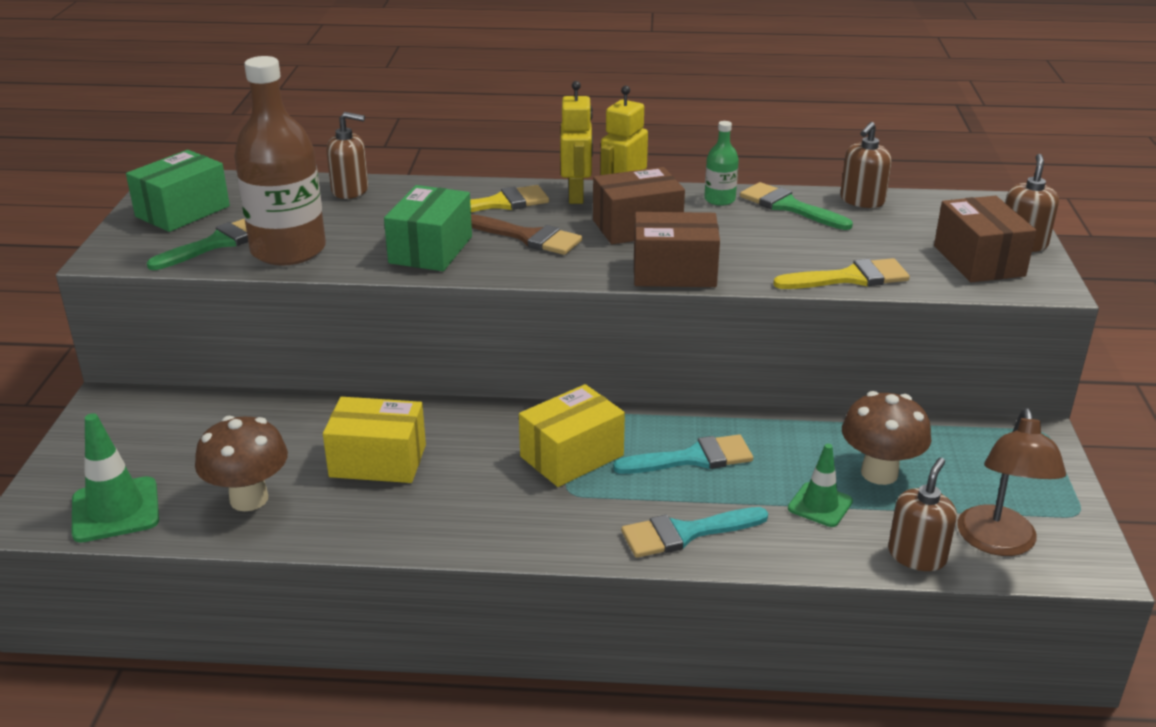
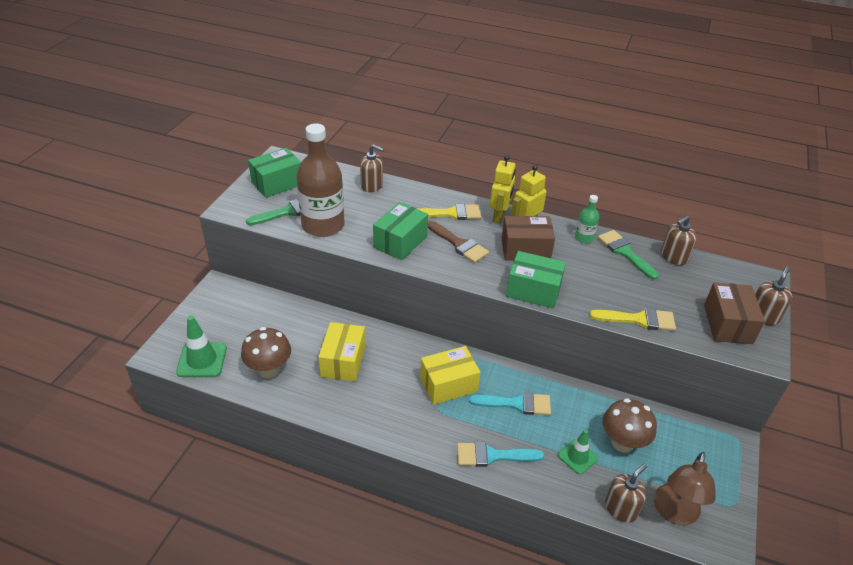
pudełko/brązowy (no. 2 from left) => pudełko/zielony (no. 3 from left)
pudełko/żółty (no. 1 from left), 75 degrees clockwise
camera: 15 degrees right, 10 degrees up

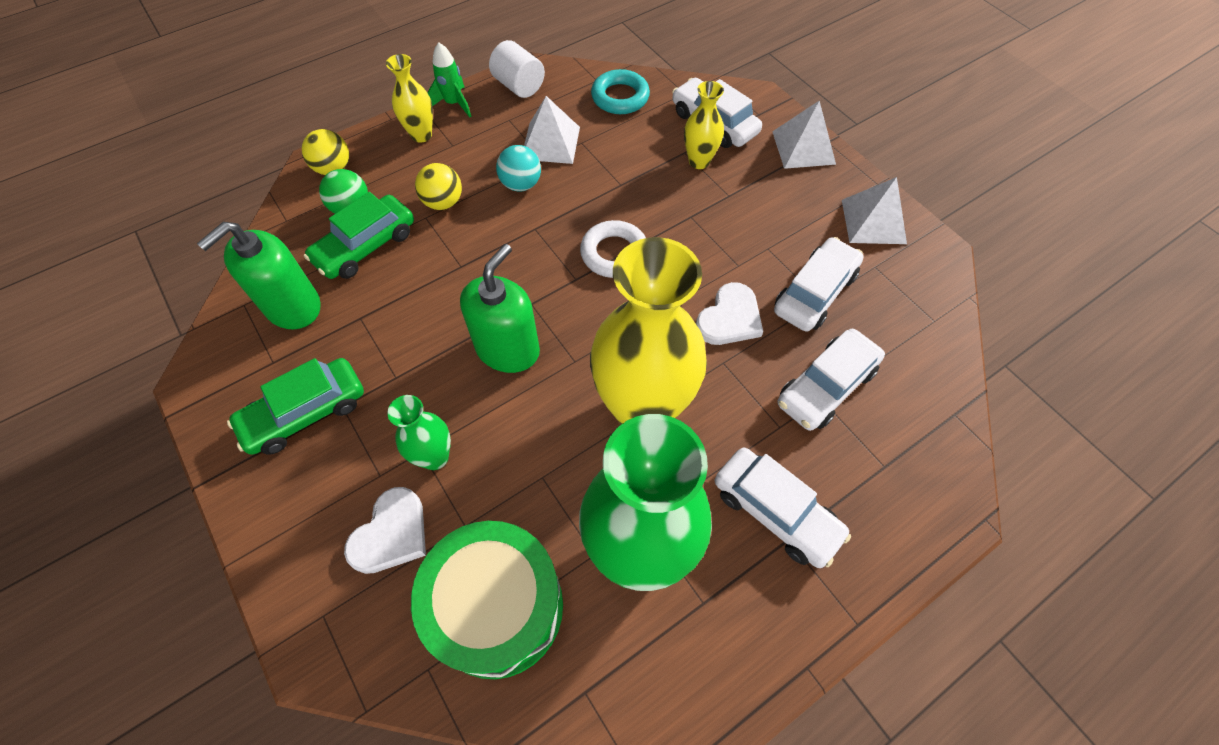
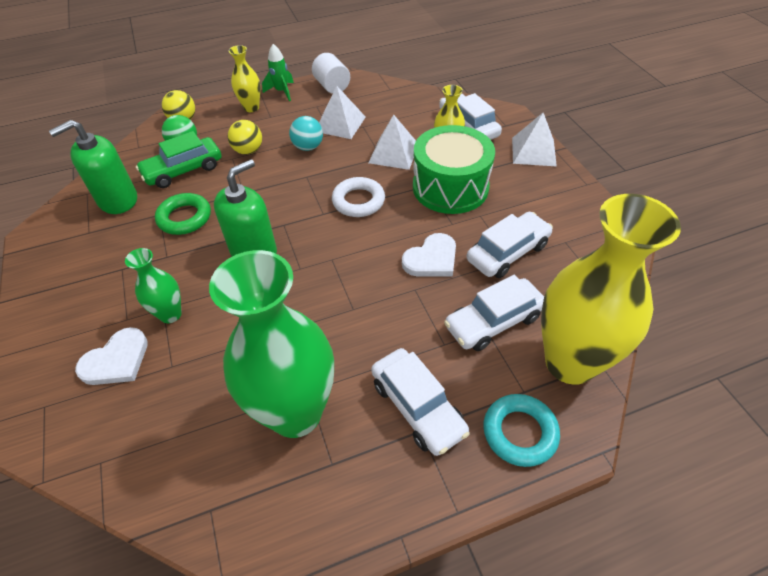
samochód/zielony (no. 1 from left) => nothing
nothing => pierścień/zielony
bęben/zielony, shifted
wazon/żółty (no. 2 from left in the first image) => wazon/żółty (no. 3 from left), shifted
pierścień/turkusowy, shifted
piramida/biały (no. 3 from left in the first image) => piramida/biały (no. 2 from left), shifted
camera: 15 degrees right, 10 degrees down

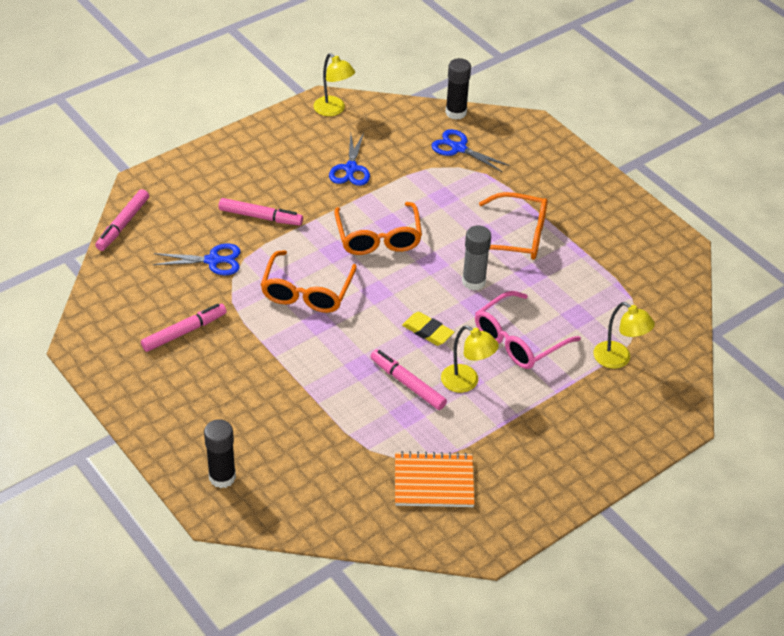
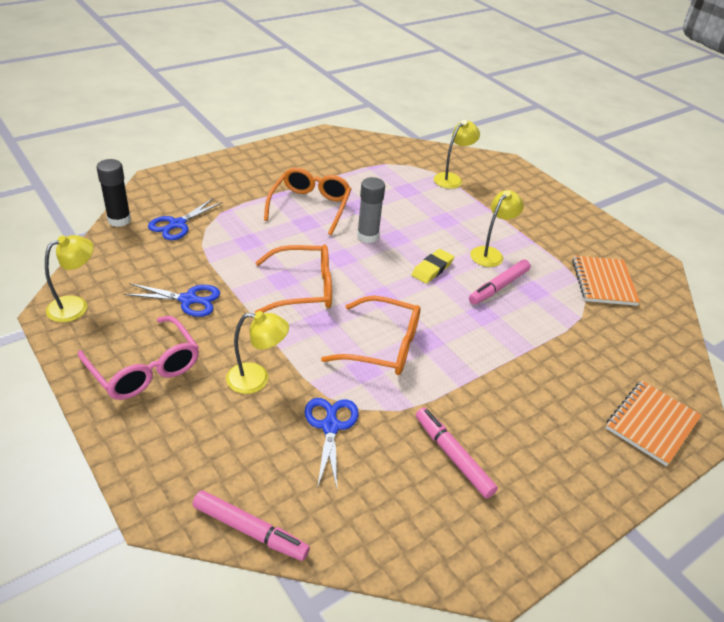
okulary/różowy, shifted
klej w sztyfcie/czarny (no. 1 from left) => zeszyt/pomarańczowy (no. 2 from left)
flamaster/różowy (no. 3 from left) => lampka/żółty (no. 2 from left)
camera: 90 degrees left, 5 degrees down

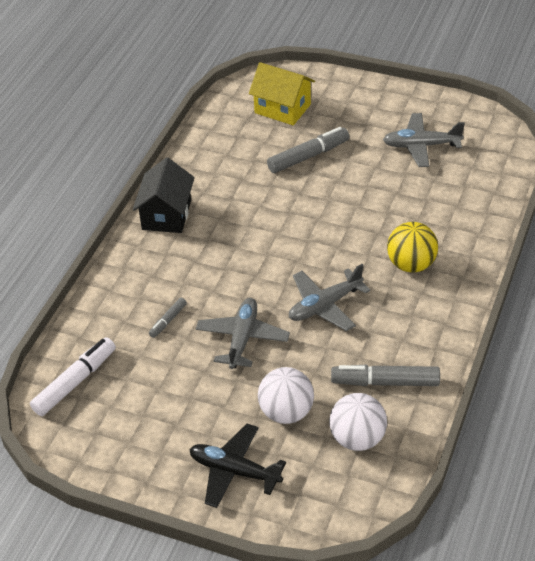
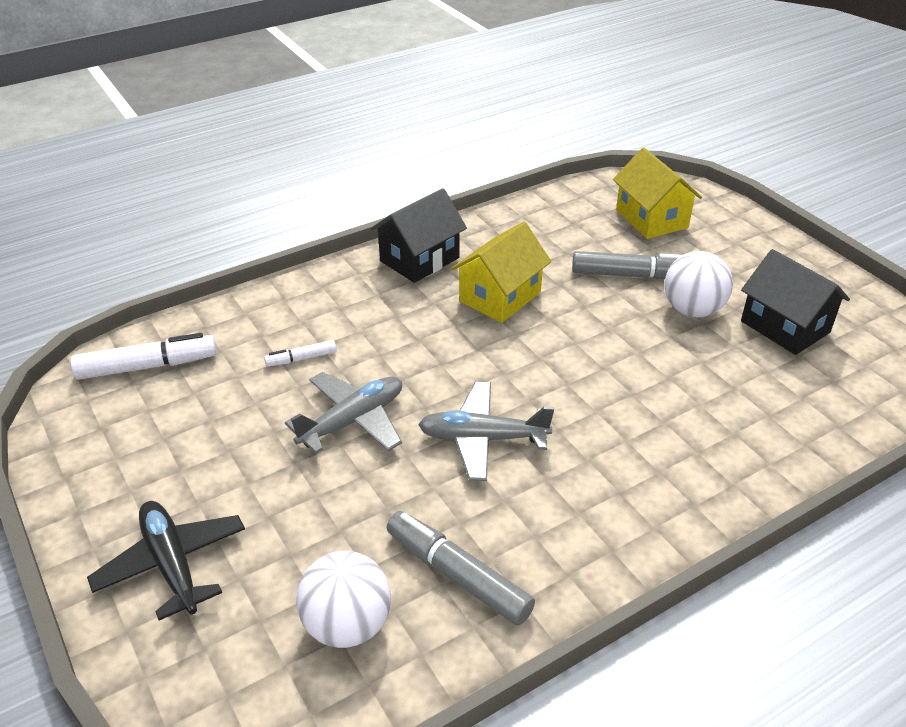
piłka/żółty => nothing
nothing => domek/żółty (no. 1 from left)
piłka/biały (no. 1 from left in the first image) => piłka/biały (no. 2 from left), shifted
samolot/szary (no. 3 from left) => domek/czarny (no. 2 from left)
flamaster/szary (no. 1 from left) => flamaster/biały (no. 2 from left)
camera: 35 degrees right, 5 degrees down

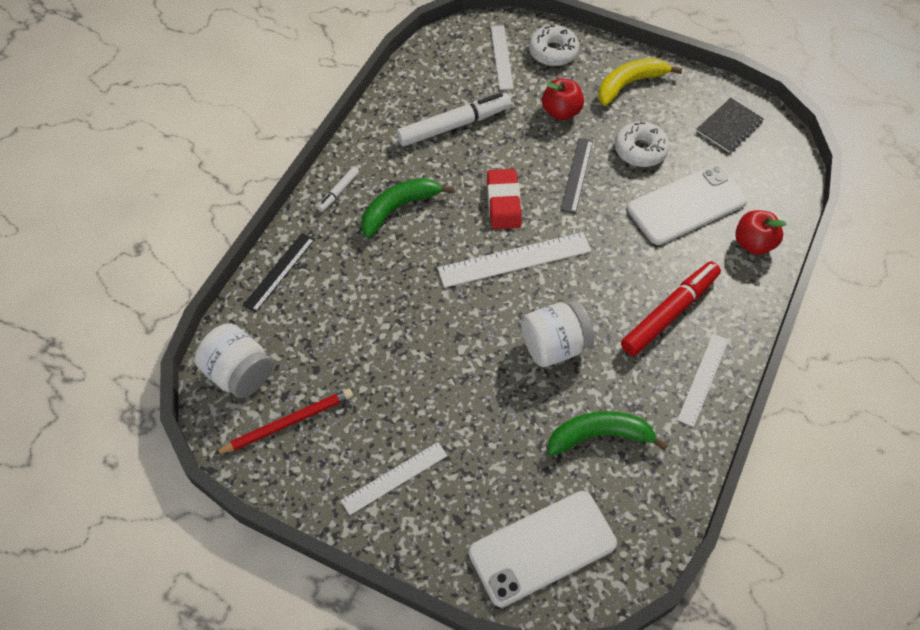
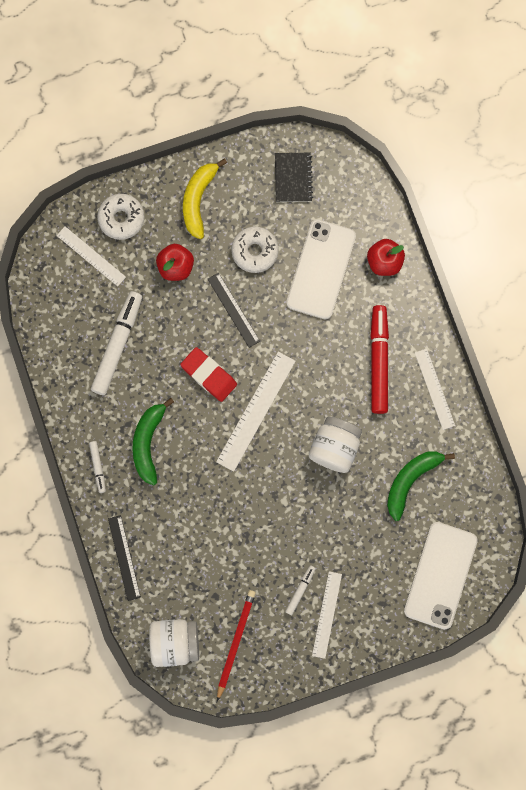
nothing => flamaster/biały (no. 3 from left)
camera: 45 degrees left, 20 degrees up

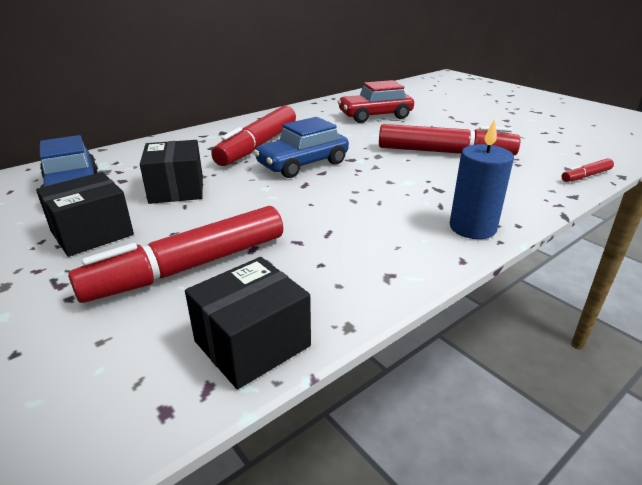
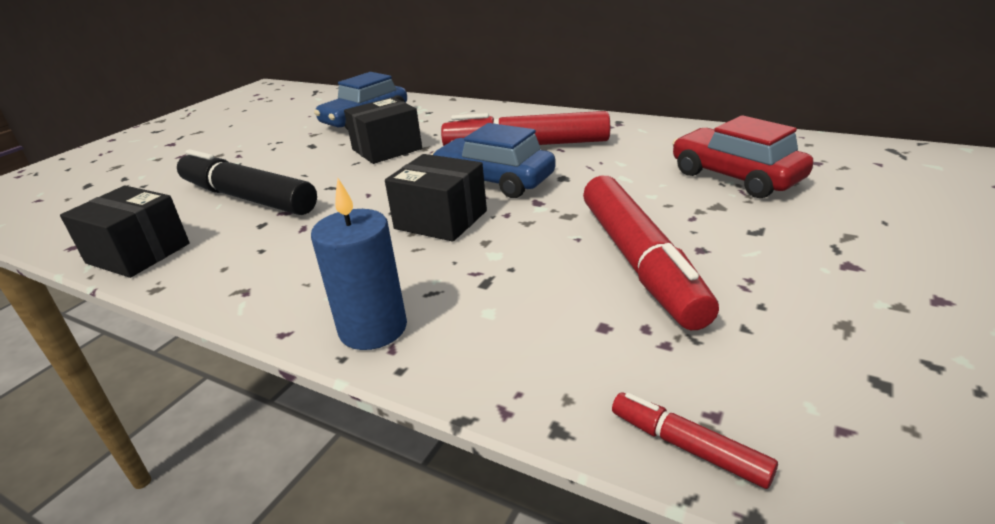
pudełko/czarny (no. 1 from left in the first image) => pudełko/czarny (no. 3 from left), shifted
flamaster/czerwony (no. 1 from left) => flamaster/czarny
camera: 70 degrees right, 0 degrees up

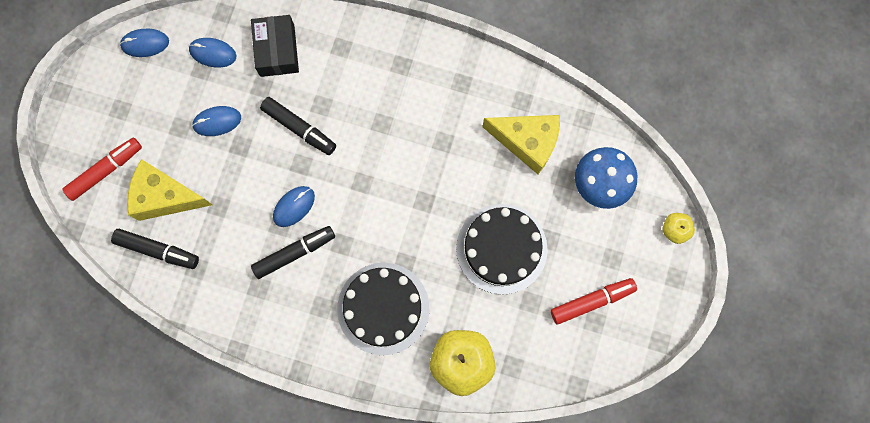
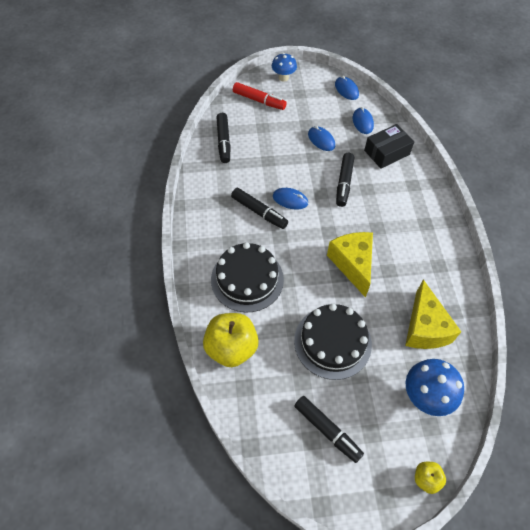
nothing => grzyb/niebieski (no. 1 from left)
ser/żółty (no. 1 from left), shifted
flamaster/czerwony (no. 2 from left) => flamaster/czarny (no. 3 from left)
camera: 65 degrees right, 20 degrees down

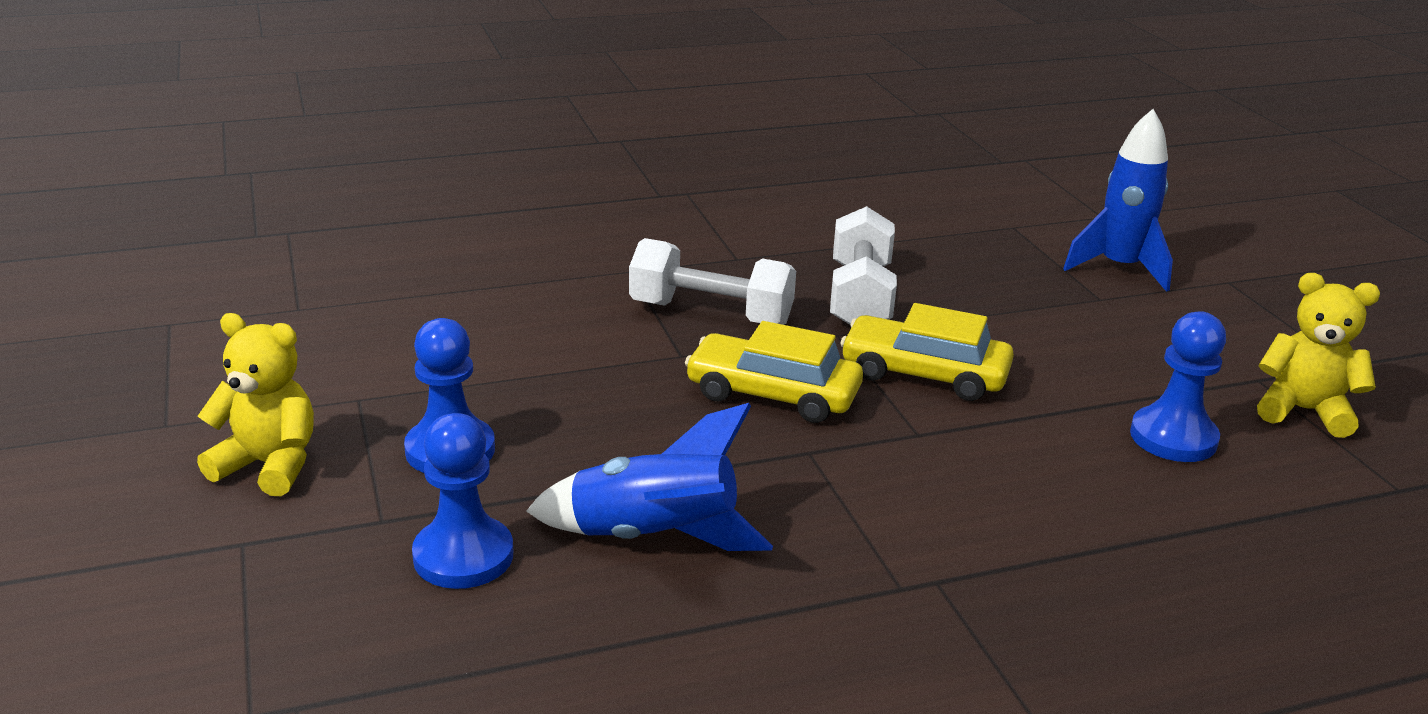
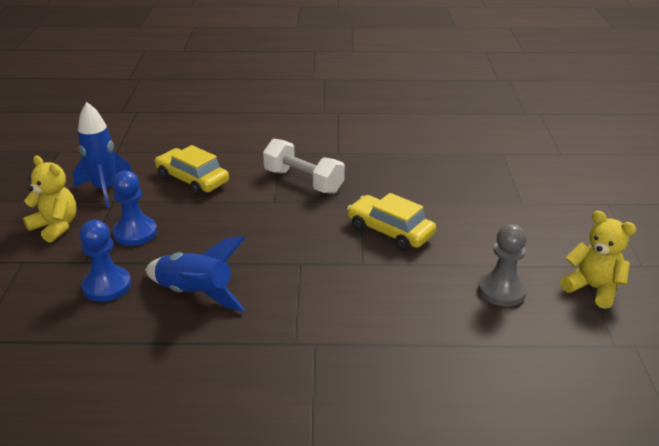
hantel/biały (no. 2 from left) => nothing
samochód/żółty (no. 1 from left), shifted
rakieta/niebieski (no. 2 from left in the first image) => rakieta/niebieski (no. 1 from left), shifted
pionek/niebieski (no. 3 from left) => pionek/szary
camera: 20 degrees right, 5 degrees up

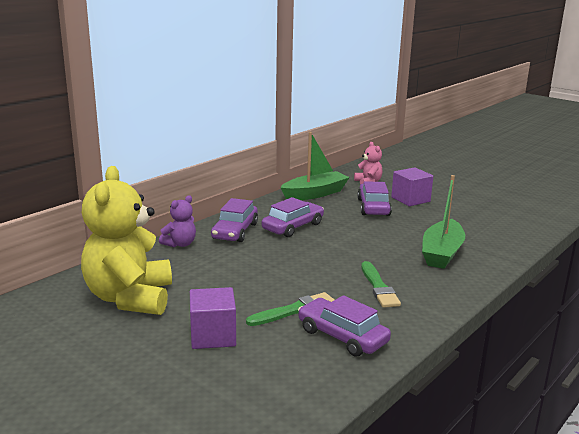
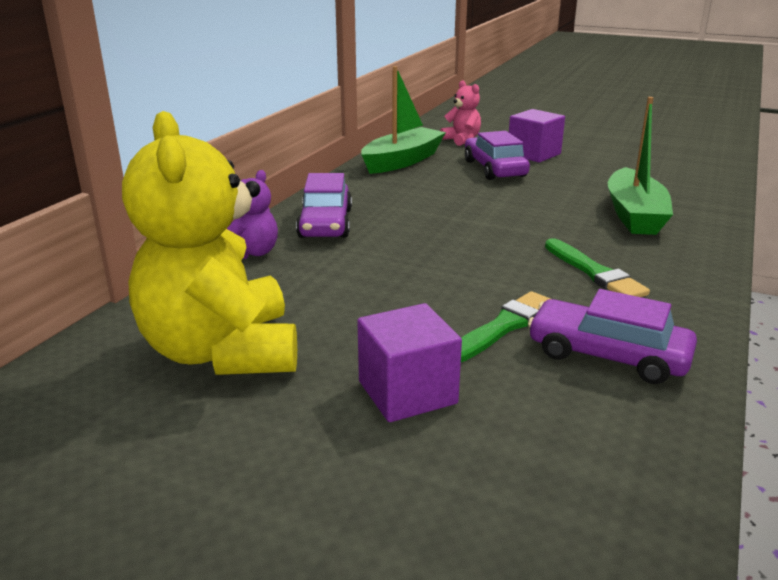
samochód/fioletowy (no. 2 from left) => nothing
camera: 15 degrees left, 5 degrees up

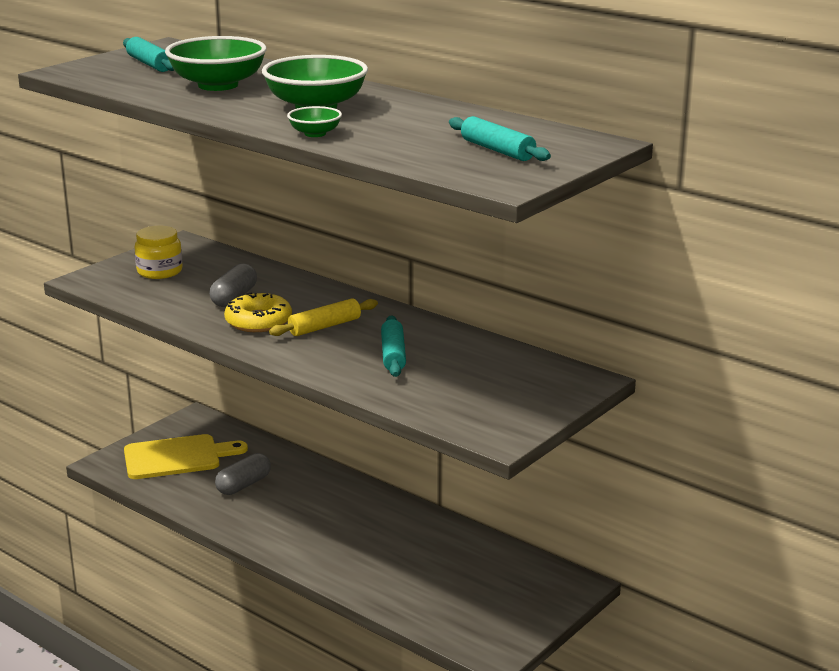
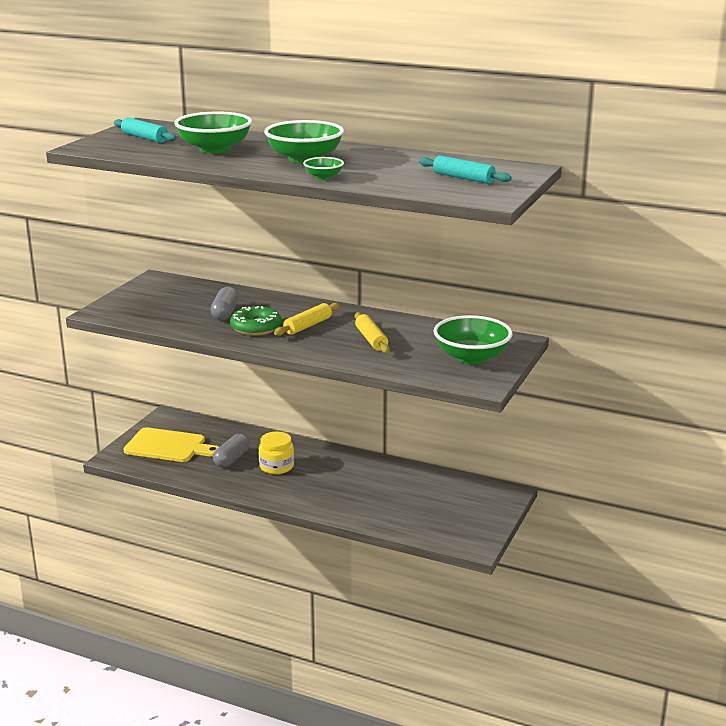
nothing => miska/zielony (no. 4 from left)
słoik/żółty, shifted
donut/żółty => donut/zielony
wałek do ciasta/turkusowy (no. 2 from left) => wałek do ciasta/żółty (no. 2 from left)
deska do krojenia/żółty, 45 degrees clockwise
camera: 15 degrees left, 0 degrees up

